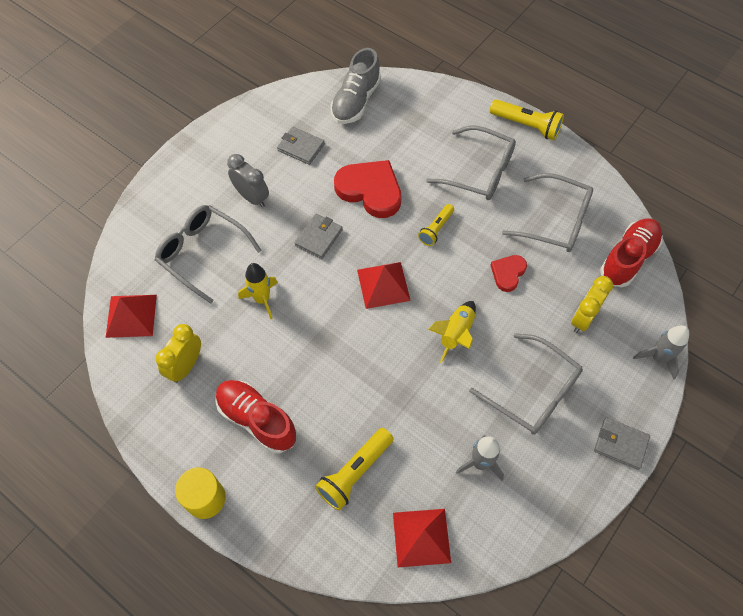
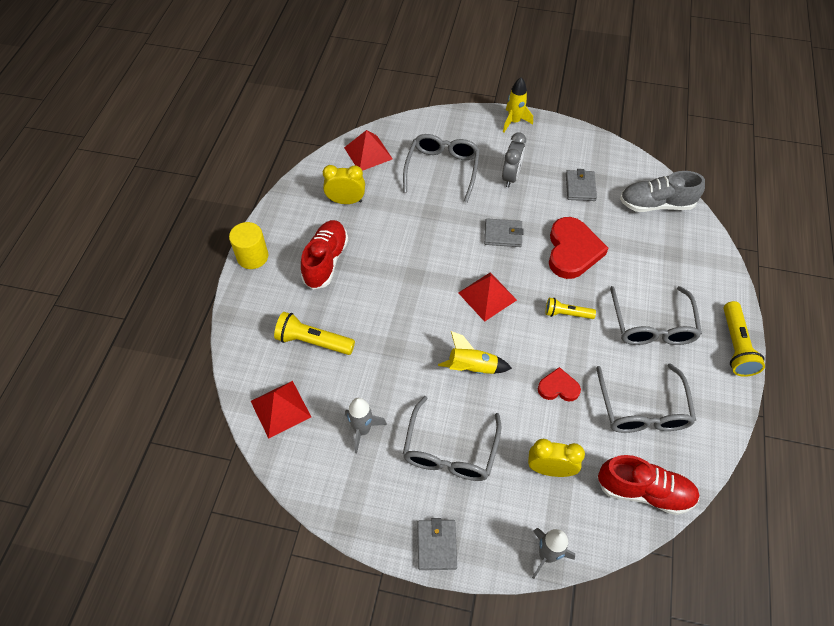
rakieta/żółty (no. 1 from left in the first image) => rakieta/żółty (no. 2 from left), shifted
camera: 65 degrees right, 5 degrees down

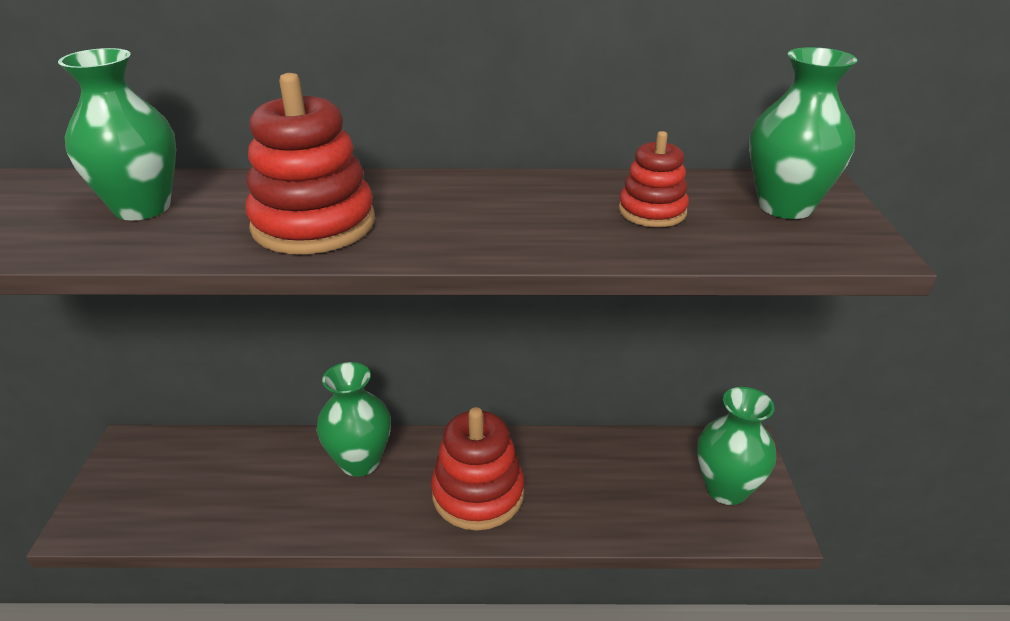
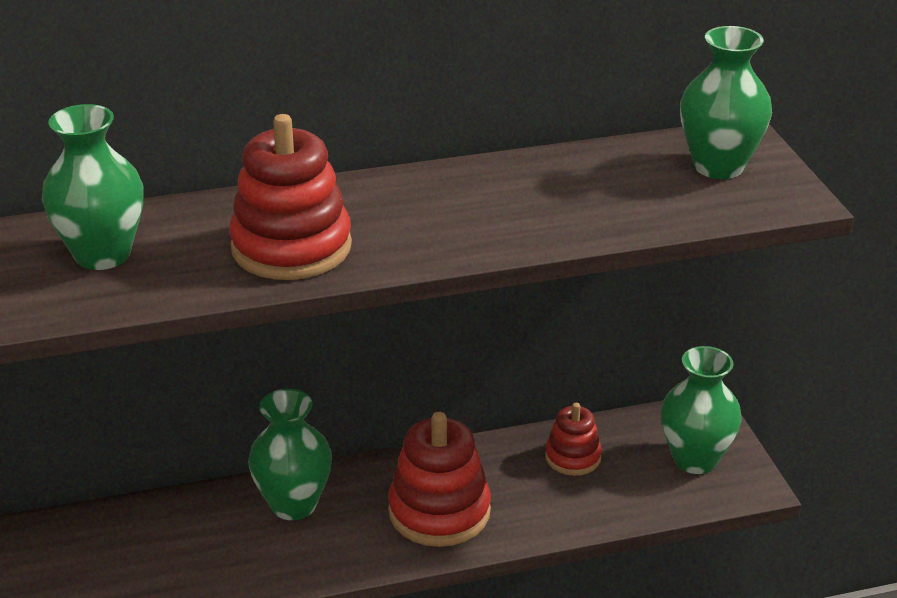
zabawka nakładanka/czerwony (no. 3 from left), shifted
camera: 15 degrees left, 0 degrees up

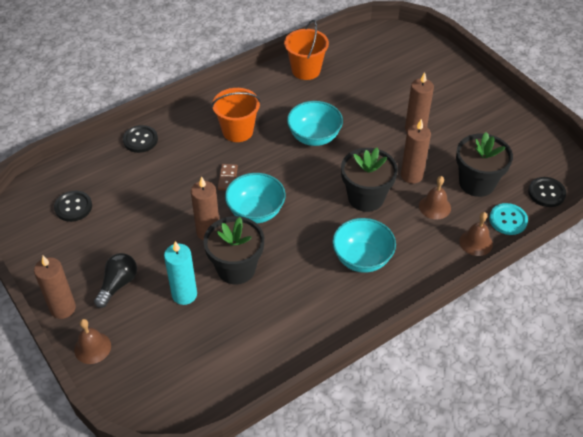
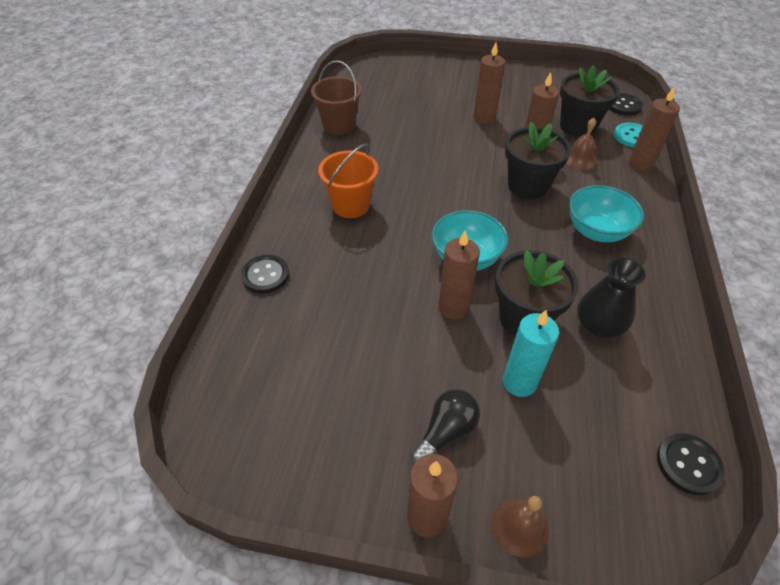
kostka domina/brązowy => nothing
miska/turkusowy (no. 2 from left) => nothing
nothing => wazon/czarny
guzik/czarny (no. 1 from left in the first image) => guzik/czarny (no. 3 from left), shifted
dzwonek/brązowy (no. 3 from left) => świeca/brązowy (no. 5 from left)
wiadro/pomarańczowy (no. 2 from left) => wiadro/brązowy
żarówka/czarny, 60 degrees clockwise
camera: 45 degrees left, 0 degrees up

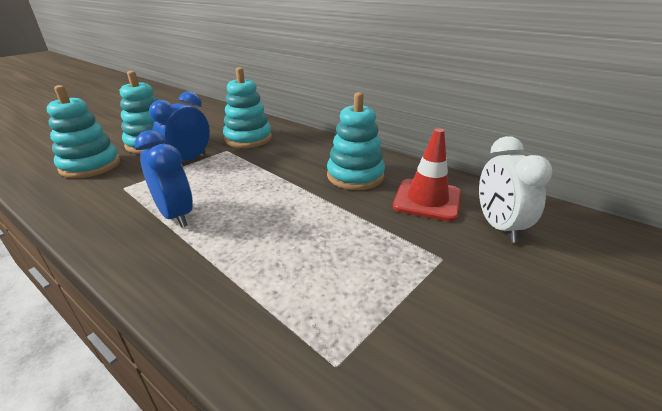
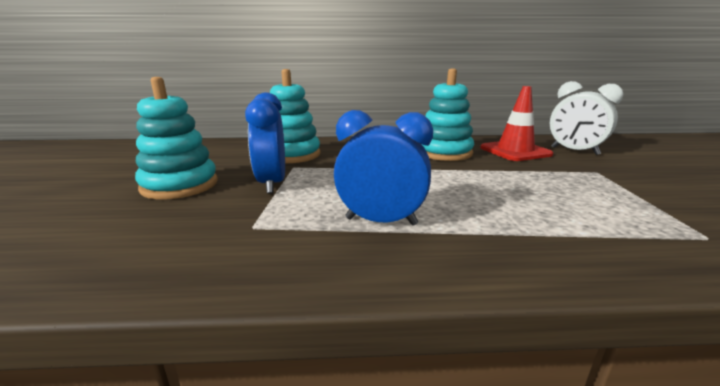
zabawka nakładanka/turkusowy (no. 1 from left) => nothing
camera: 40 degrees left, 10 degrees down

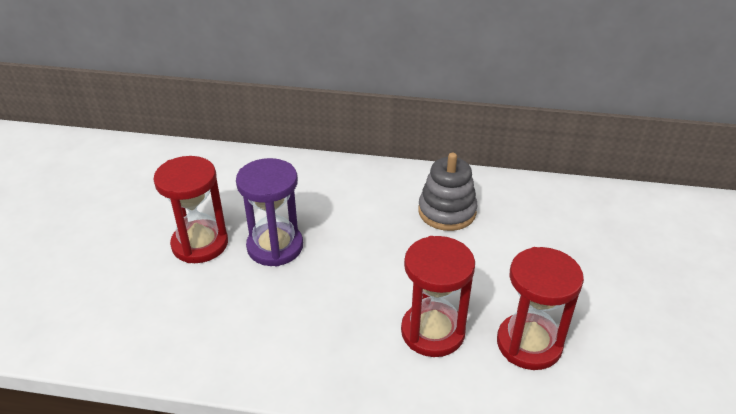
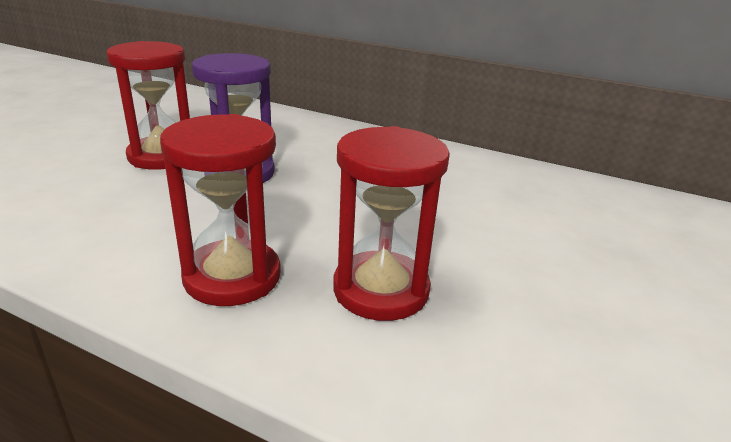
zabawka nakładanka/szary => nothing
klepsydra/czerwony (no. 3 from left in the first image) => klepsydra/czerwony (no. 2 from left), shifted
camera: 15 degrees right, 10 degrees down

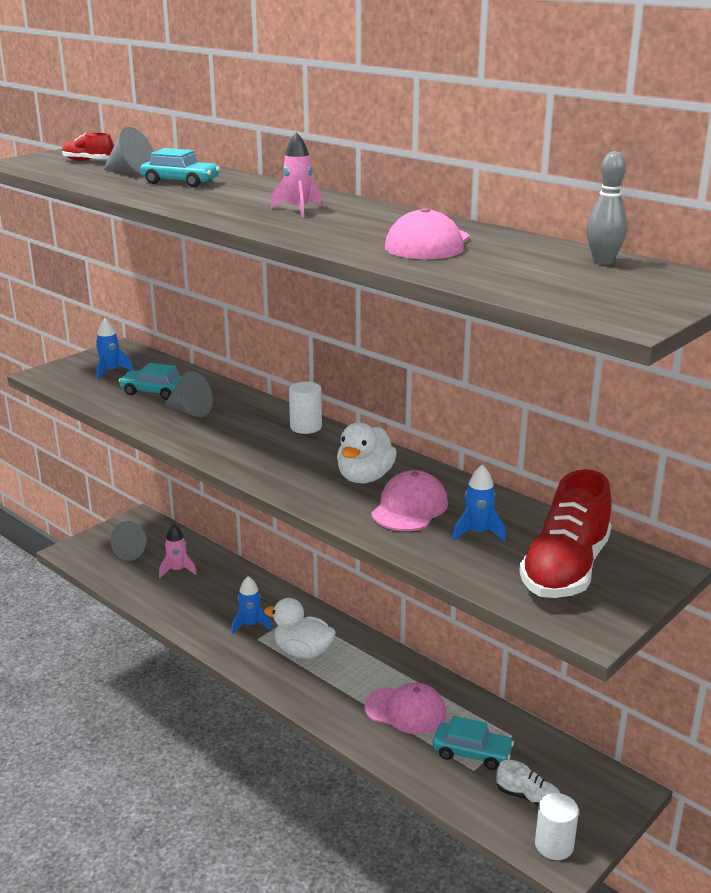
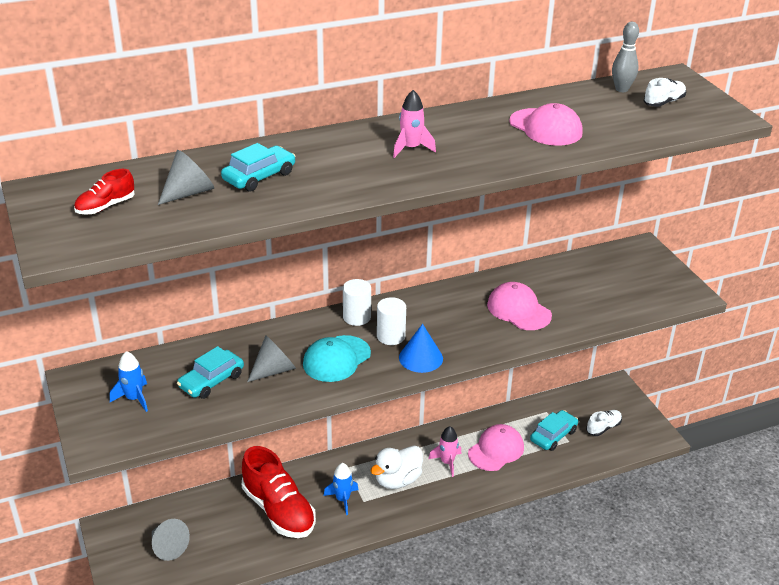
kaczka/biały (no. 2 from left) => nothing
rakieta/niebieski (no. 3 from left) => nothing
nothing => czapka/turkusowy
nothing => stożek/niebieski
nothing => but/biały (no. 2 from left)
rakieta/różowy (no. 1 from left in the first image) => rakieta/różowy (no. 2 from left), shifted
but/czerwony (no. 2 from left), shifted
walec/biały (no. 2 from left), shifted
camera: 65 degrees left, 10 degrees up

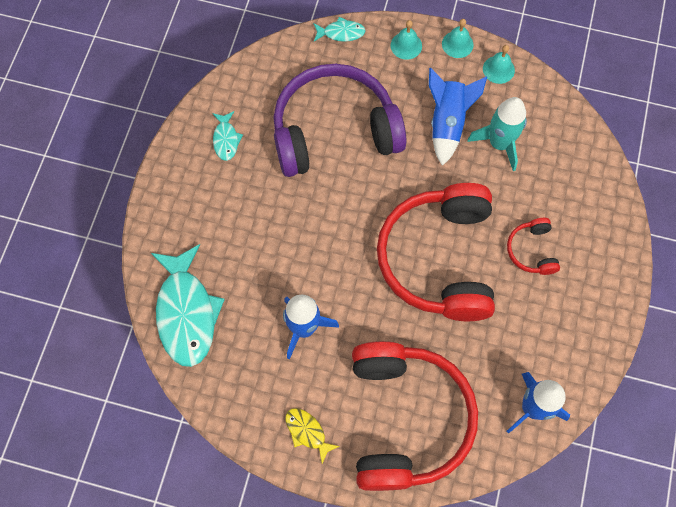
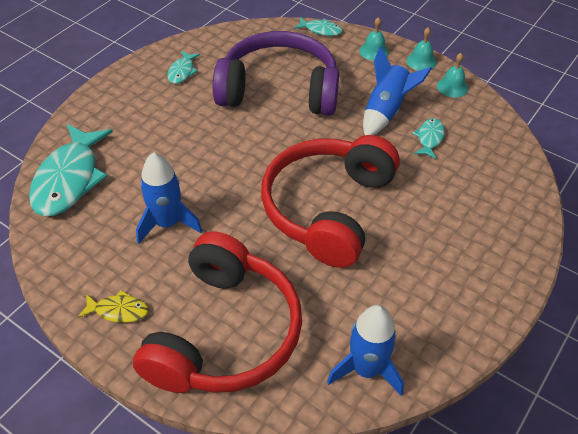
słuchawki/czerwony (no. 3 from left) => nothing
rakieta/turkusowy => ryba/turkusowy (no. 4 from left)
ryba/żółty, 120 degrees clockwise
camera: 20 degrees right, 20 degrees down

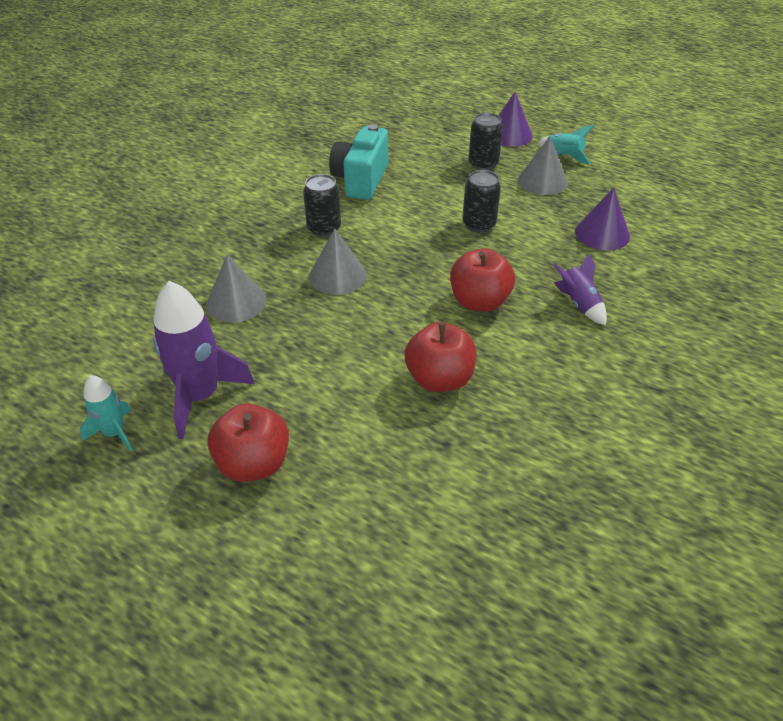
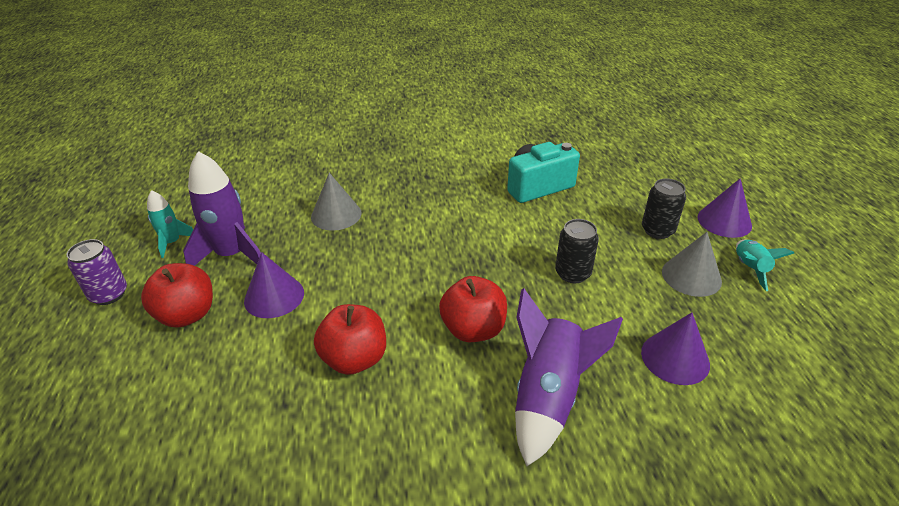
puszka/czarny (no. 1 from left) => nothing
stożek/szary (no. 2 from left) => nothing
nothing => puszka/fioletowy
nothing => stożek/fioletowy (no. 1 from left)
rakieta/fioletowy (no. 2 from left), x1.83
camera: 50 degrees right, 5 degrees down

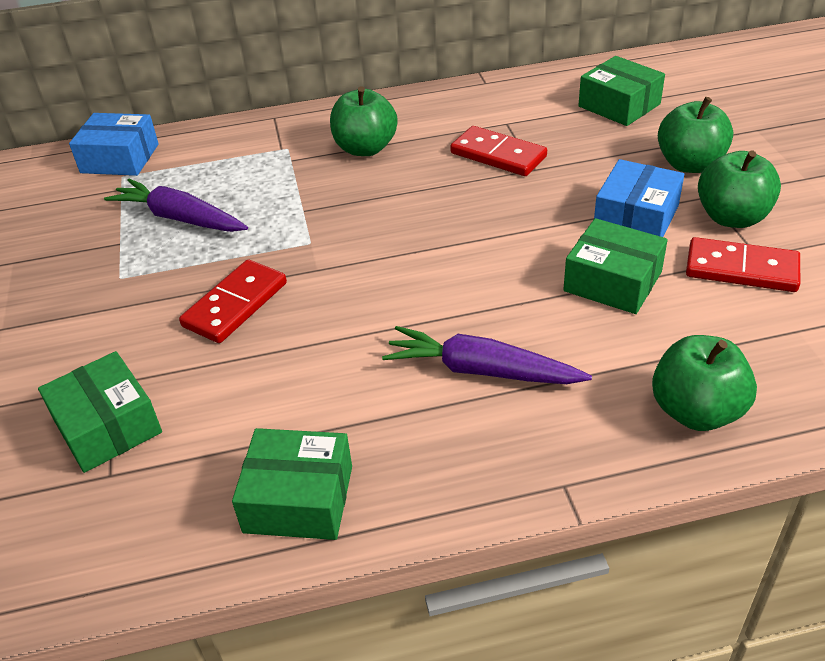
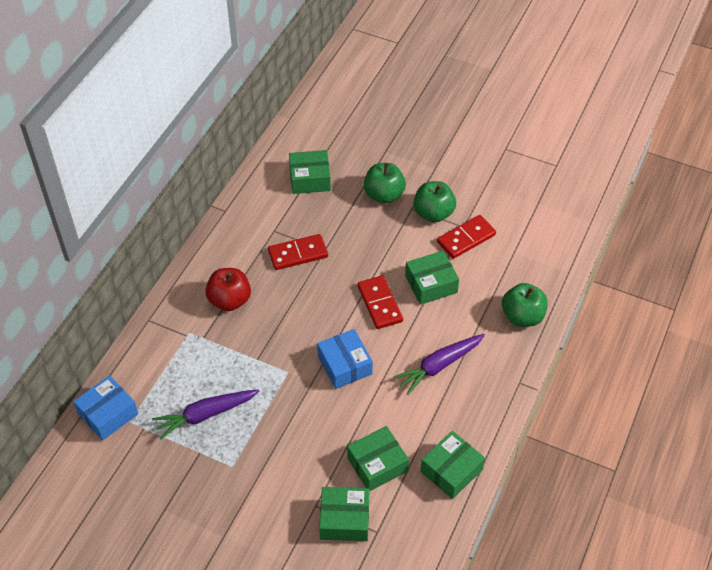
nothing => pudełko/zielony (no. 3 from left)
kostka domina/czerwony (no. 1 from left in the first image) => kostka domina/czerwony (no. 2 from left), shifted
pudełko/niebieski (no. 2 from left), shifted
jabłko/zielony (no. 1 from left) => jabłko/czerwony
camera: 55 degrees left, 10 degrees up

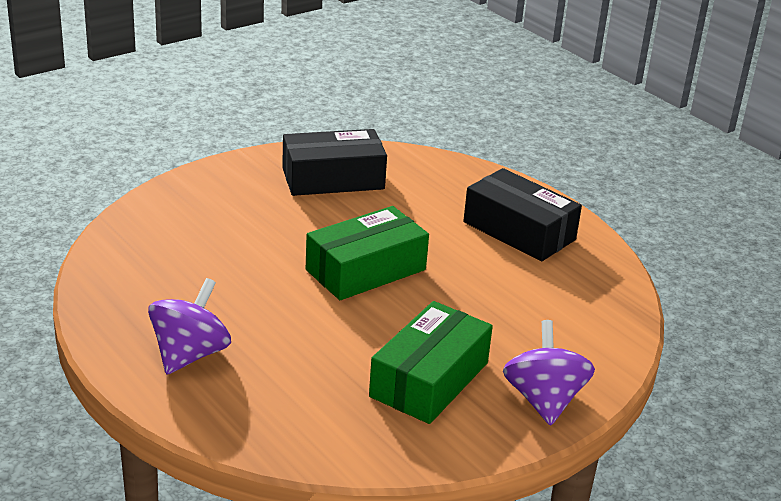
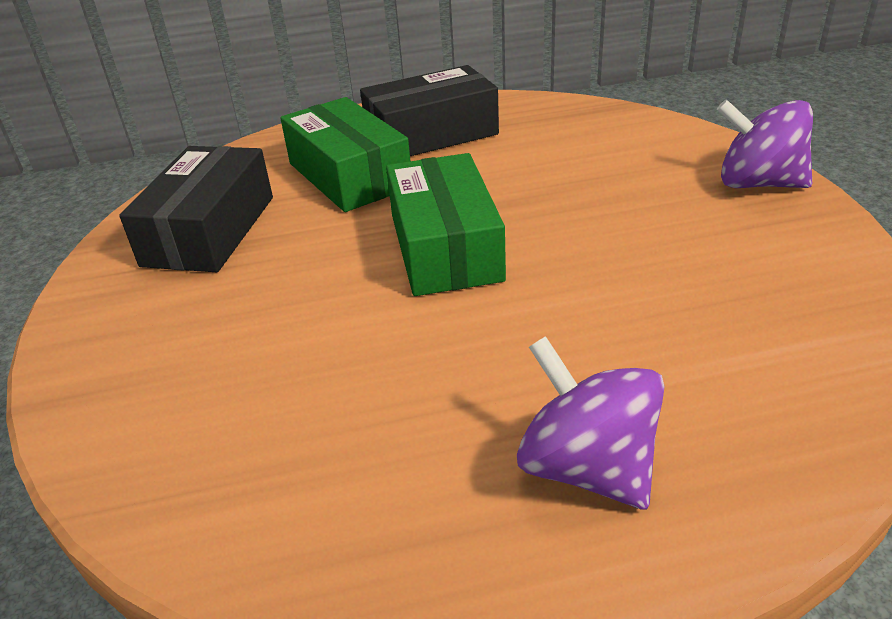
pudełko/zielony (no. 2 from left in the first image) => pudełko/zielony (no. 1 from left), shifted
camera: 60 degrees left, 5 degrees up

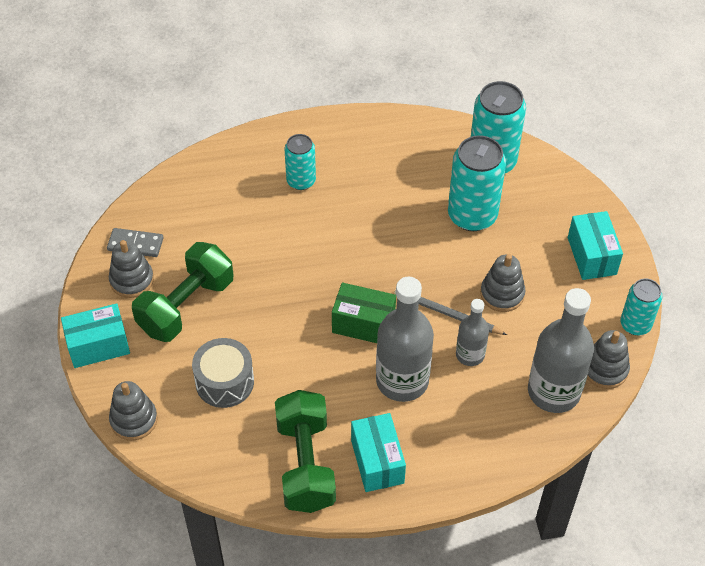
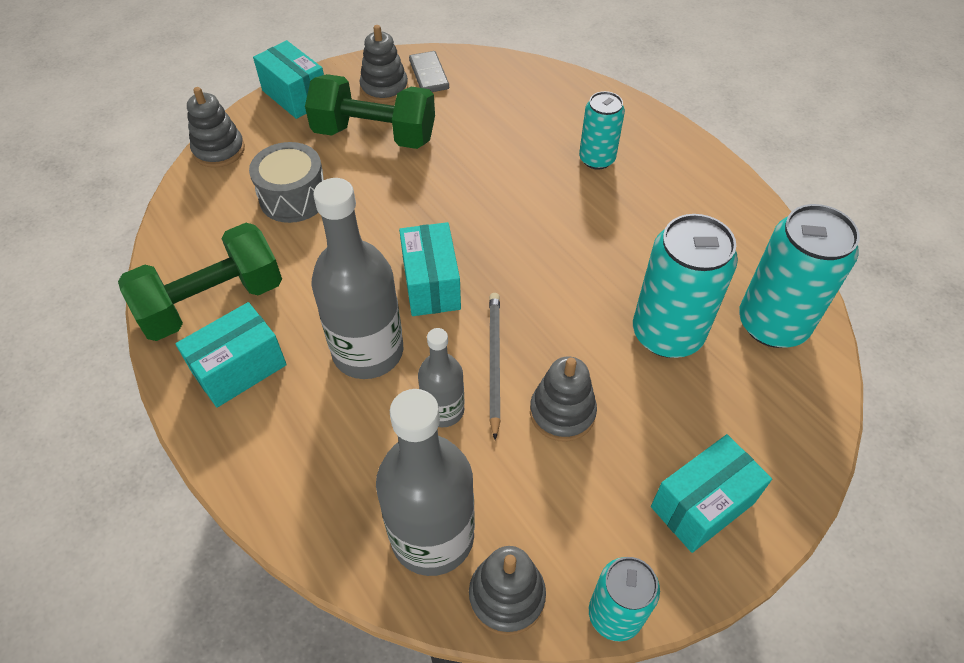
pudełko/zielony => pudełko/turkusowy (no. 3 from left)
camera: 65 degrees right, 0 degrees up

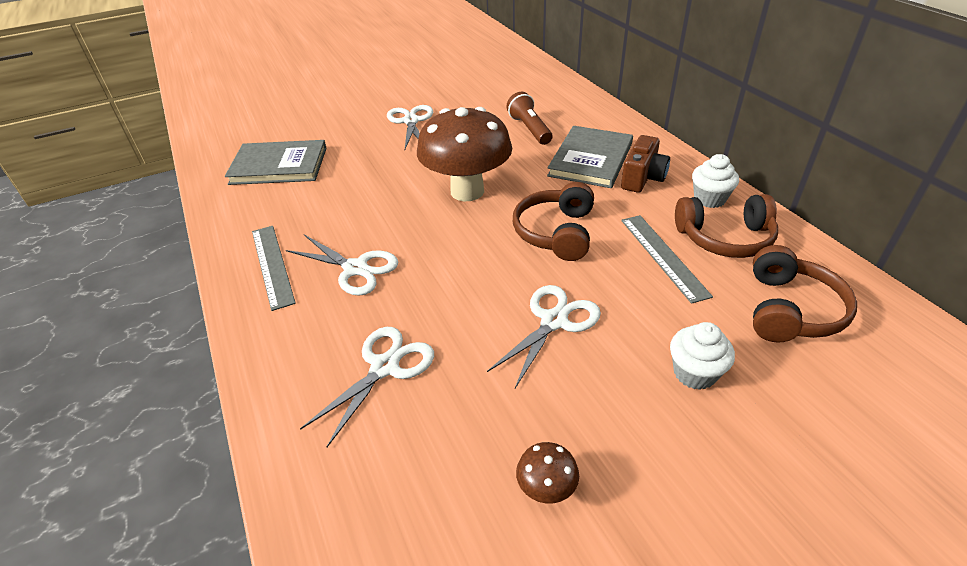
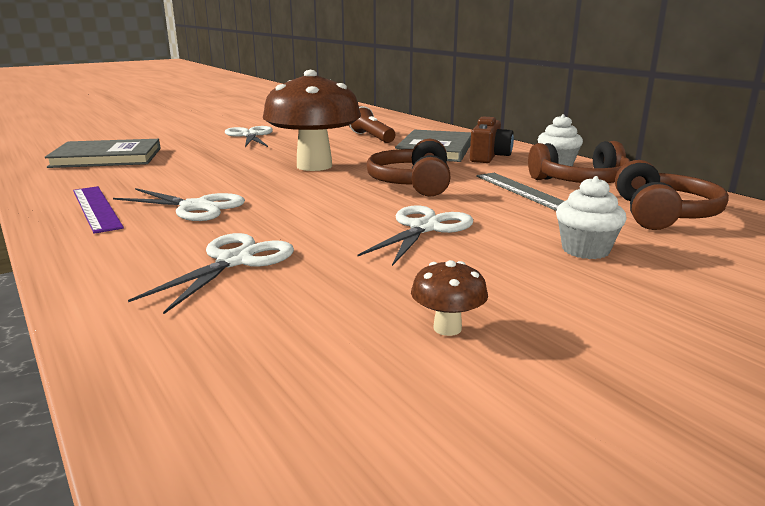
linijka/szary (no. 1 from left) => linijka/fioletowy
camera: 10 degrees left, 20 degrees down

